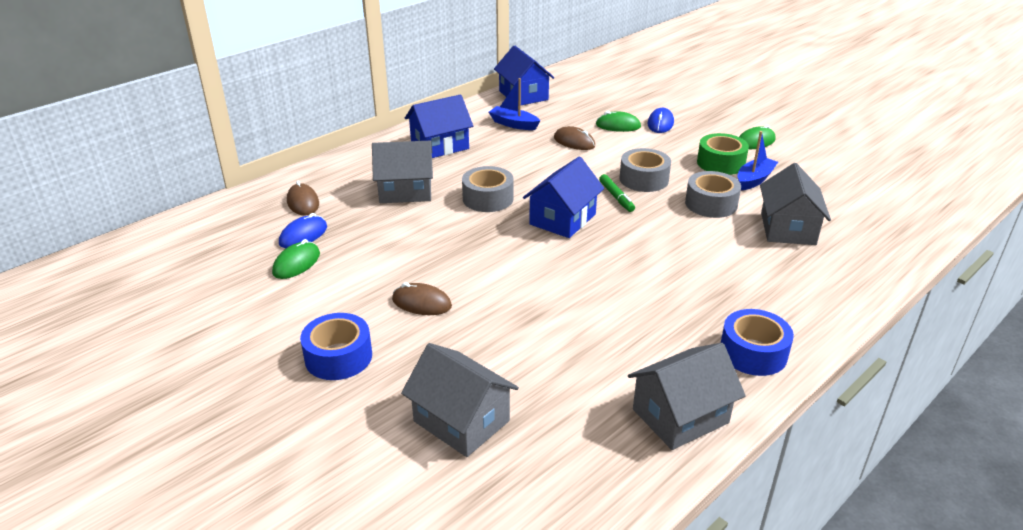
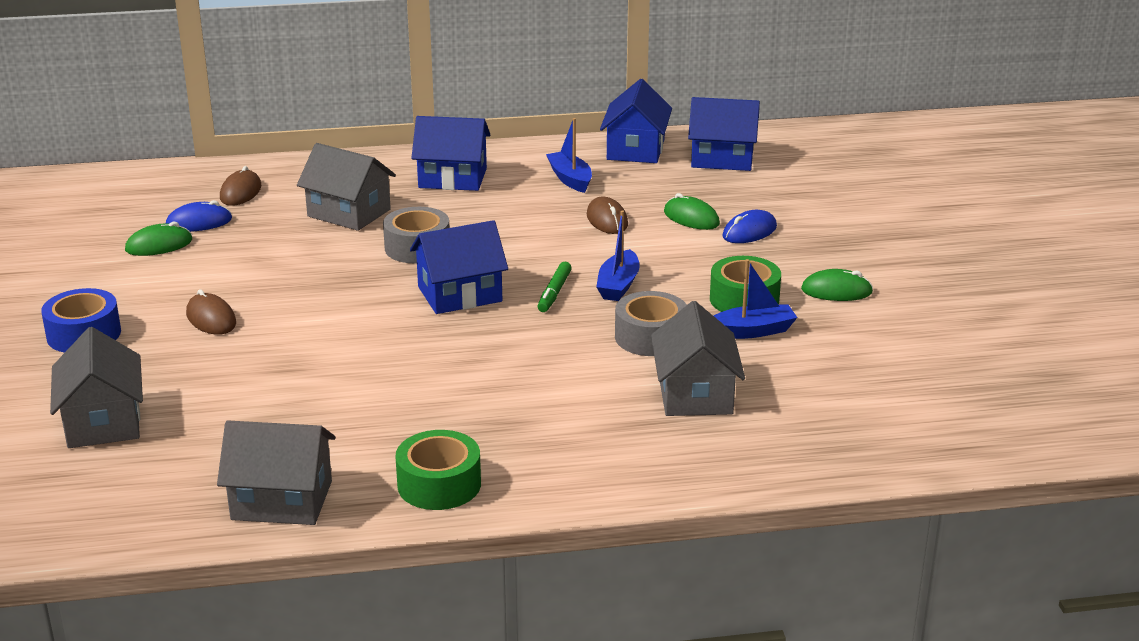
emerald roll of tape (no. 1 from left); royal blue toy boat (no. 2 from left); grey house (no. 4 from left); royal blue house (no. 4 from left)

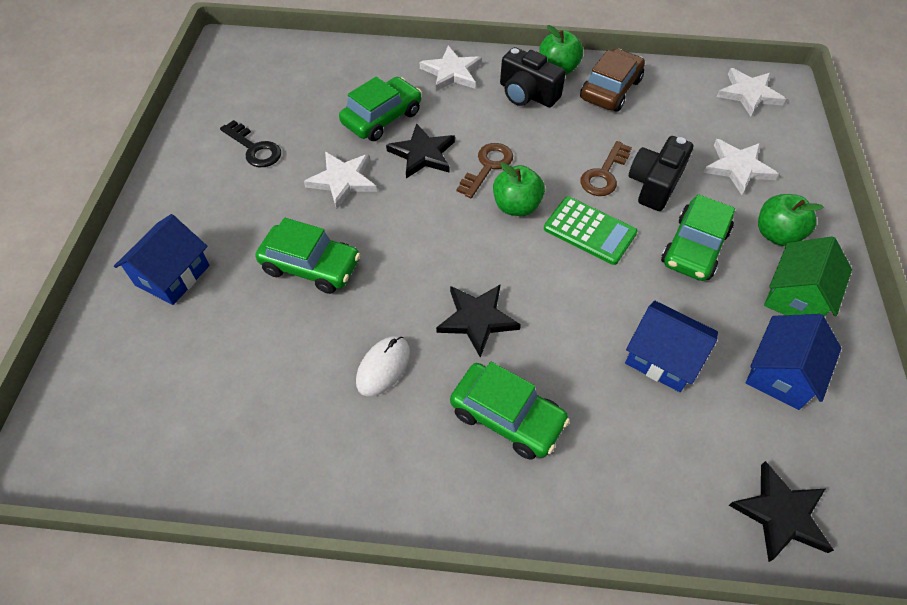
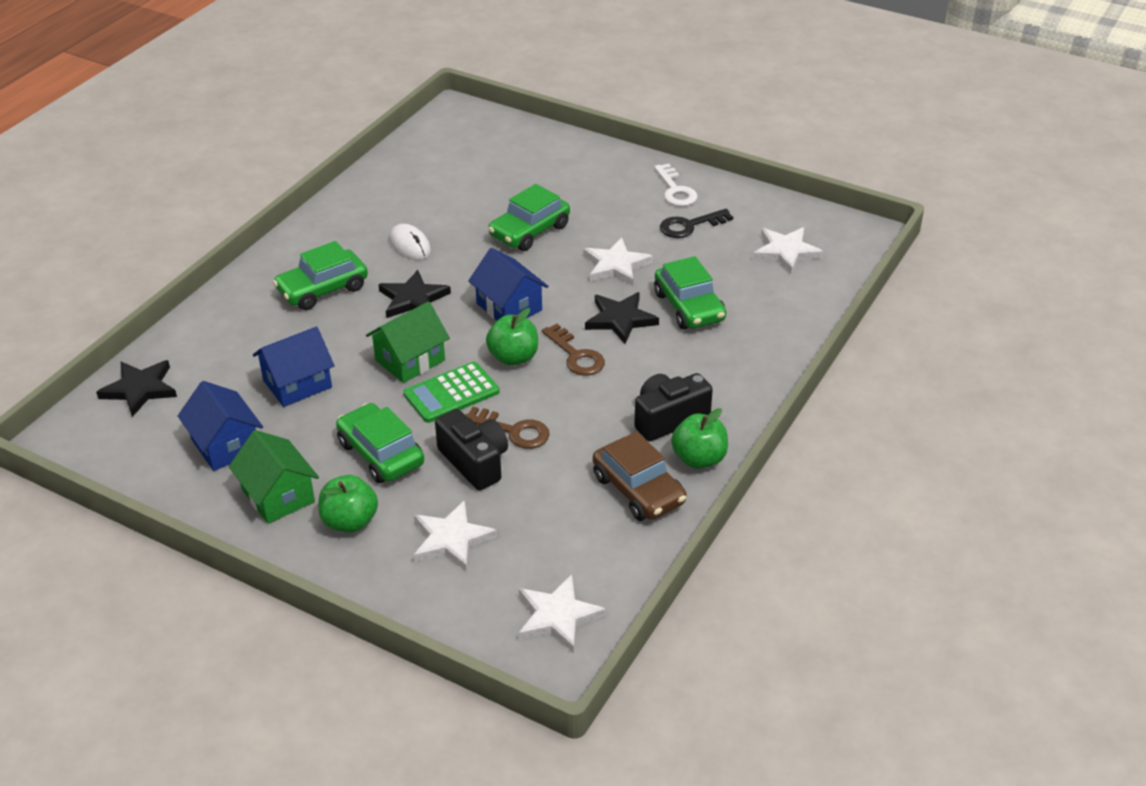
emerald house (no. 2 from left); russet key (no. 1 from left); royal blue house (no. 3 from left); white key; white star (no. 4 from left)

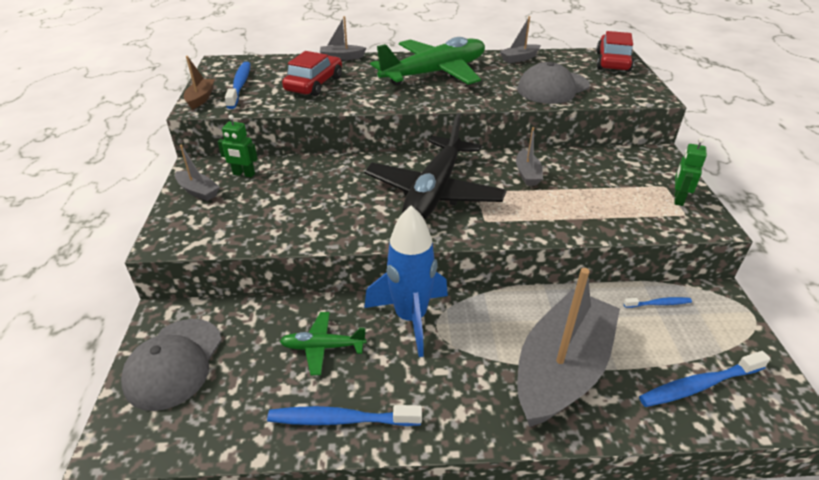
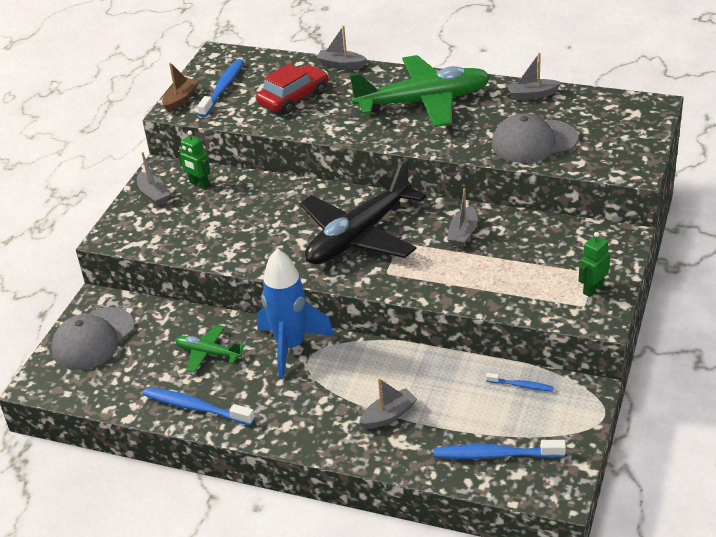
grey toy boat (no. 3 from left); scarlet car (no. 2 from left in the first image)

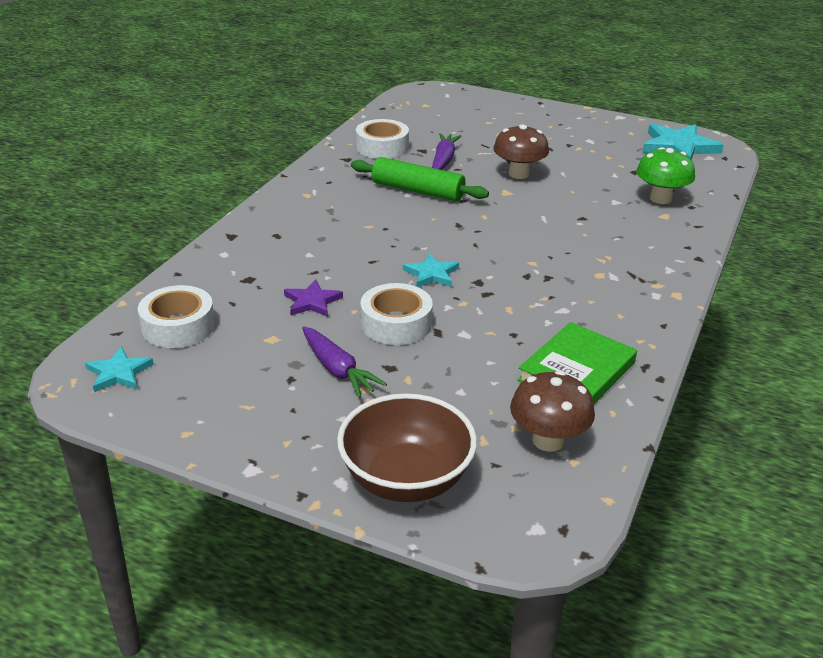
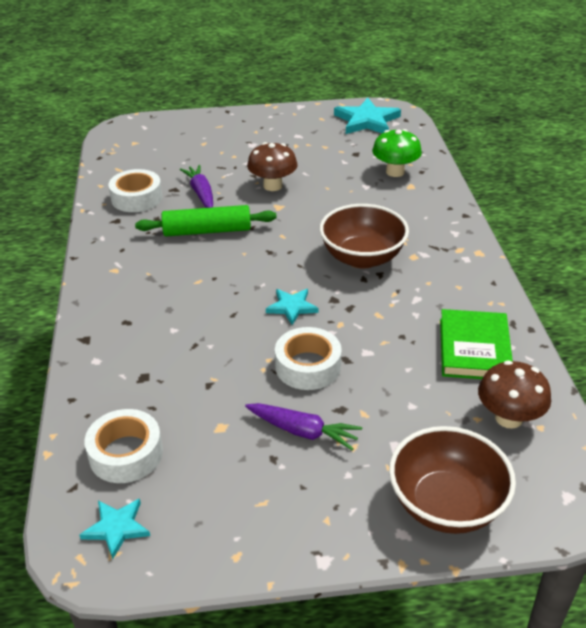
russet deep dish (no. 1 from left); royal purple star

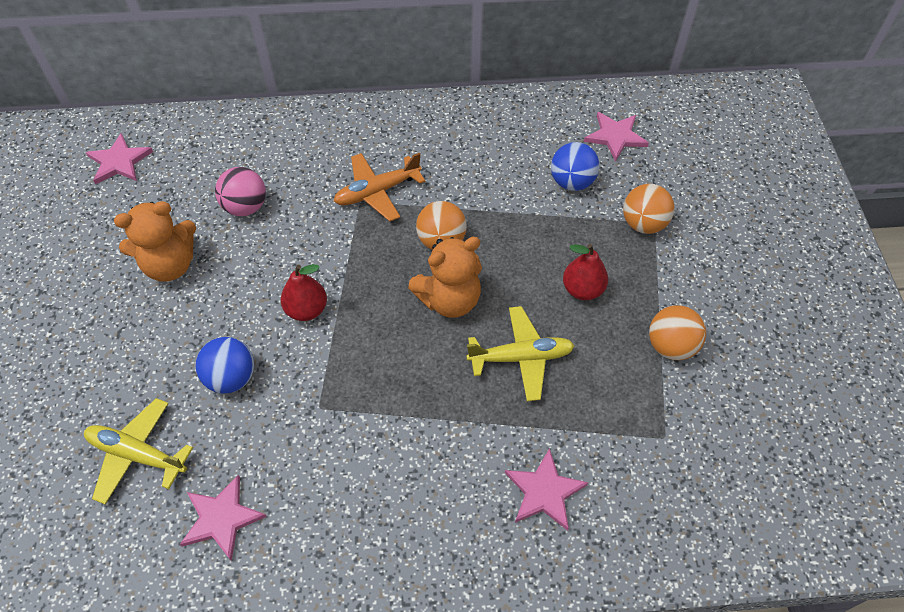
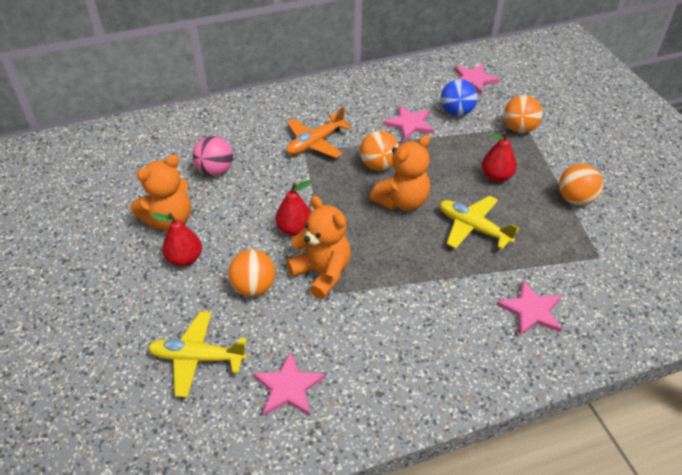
scarlet pear fruit (no. 1 from left); bright orange play ball (no. 1 from left); bright orange stuffed bear (no. 2 from left); rosy star (no. 2 from left); yellow toy plane (no. 2 from left)

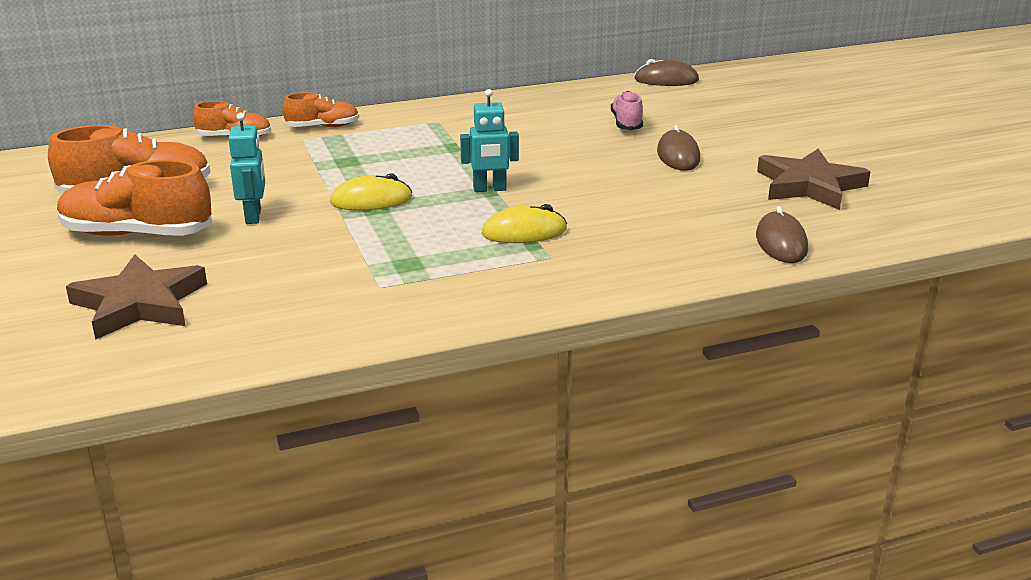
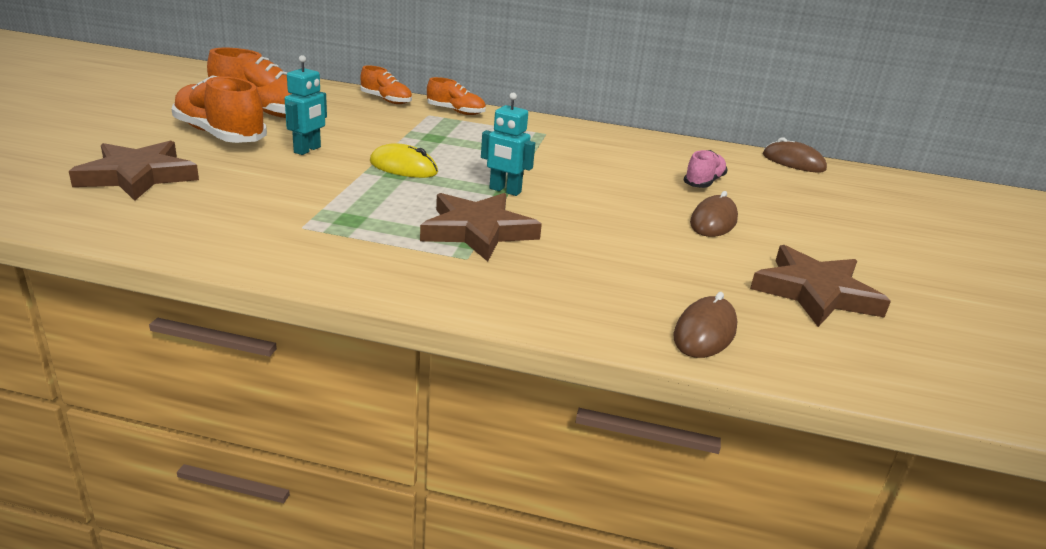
russet star (no. 2 from left)

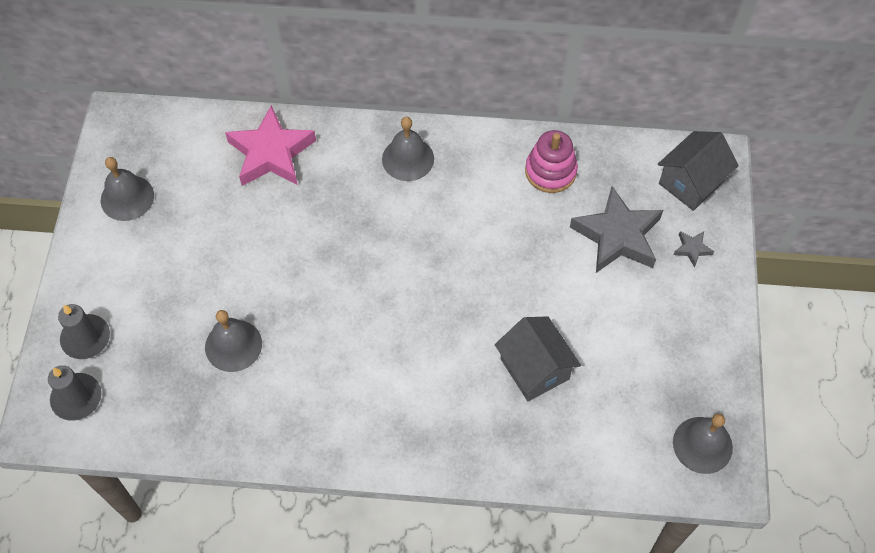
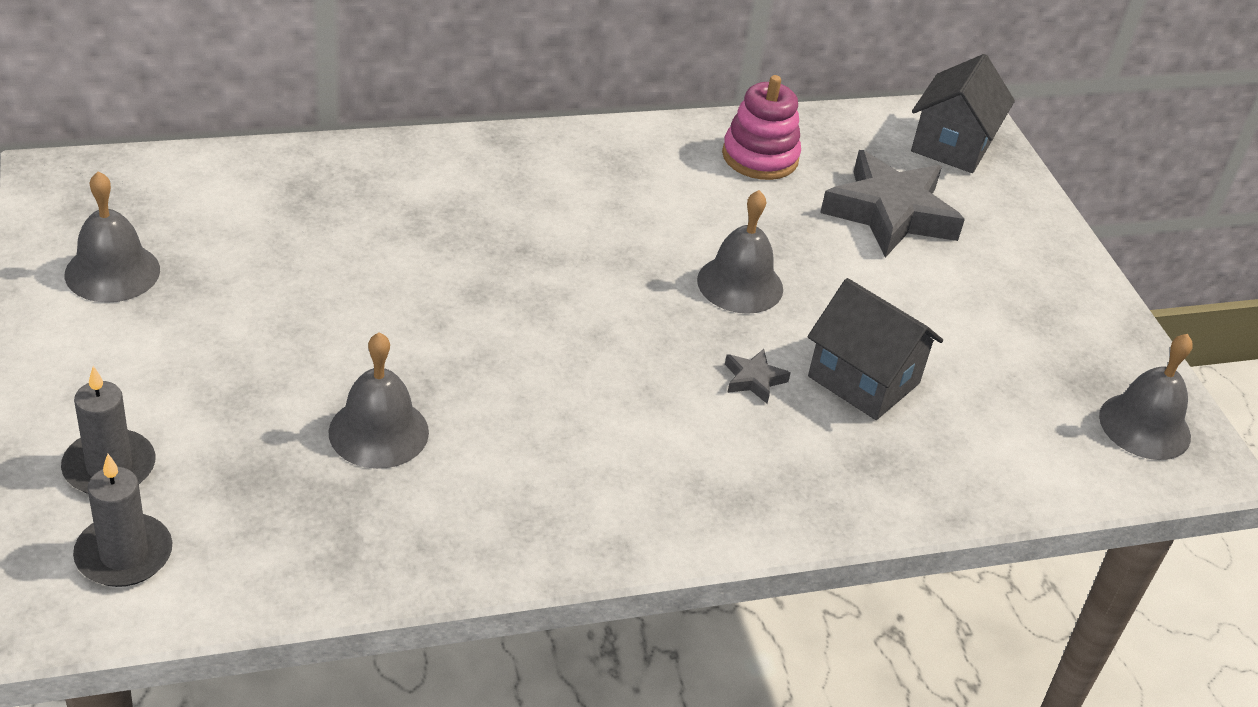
grey hand bell (no. 3 from left); grey star (no. 1 from left); rosy star

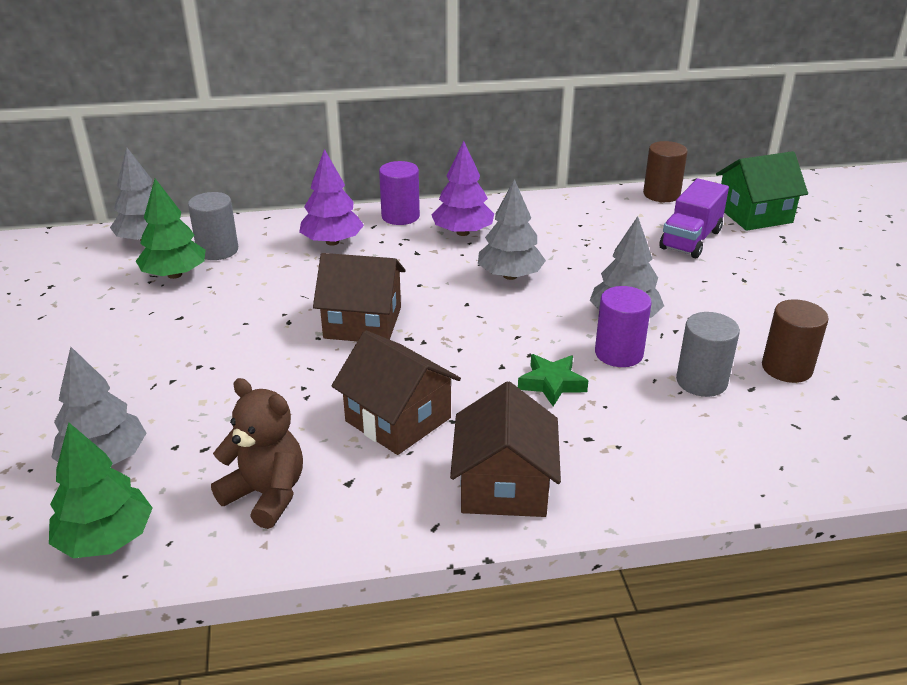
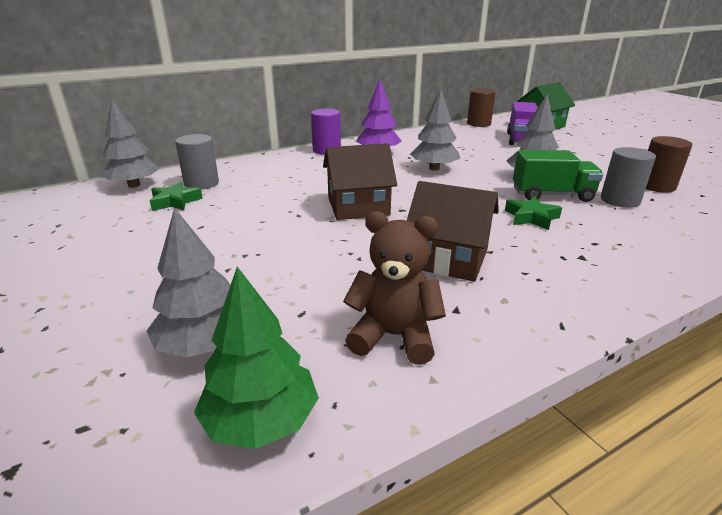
emerald star (no. 1 from left); emerald truck; royal purple tree (no. 1 from left in the first image); russet house (no. 3 from left in the first image)

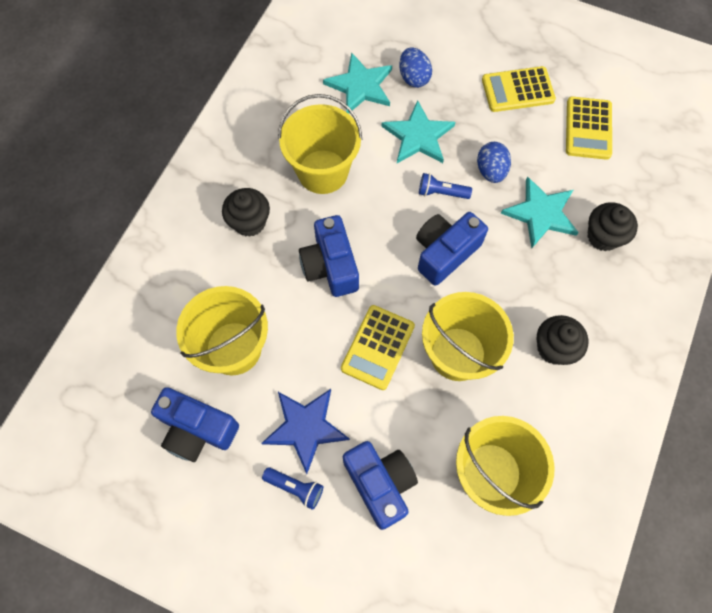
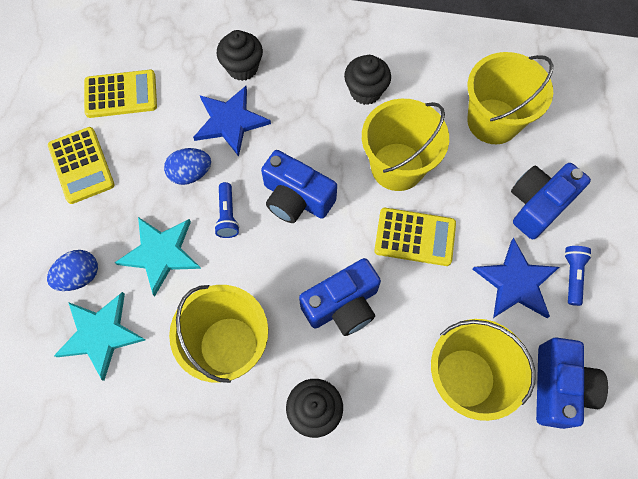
royal blue star (no. 1 from left)

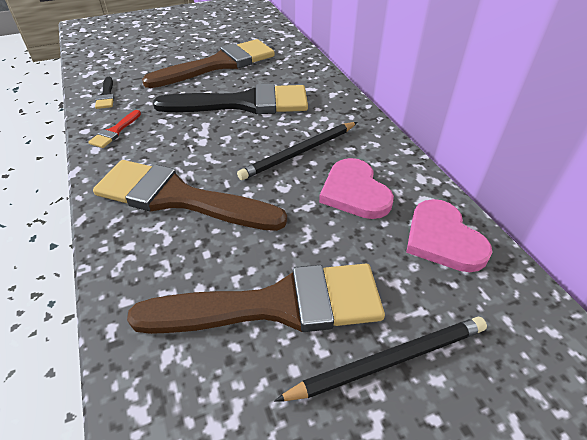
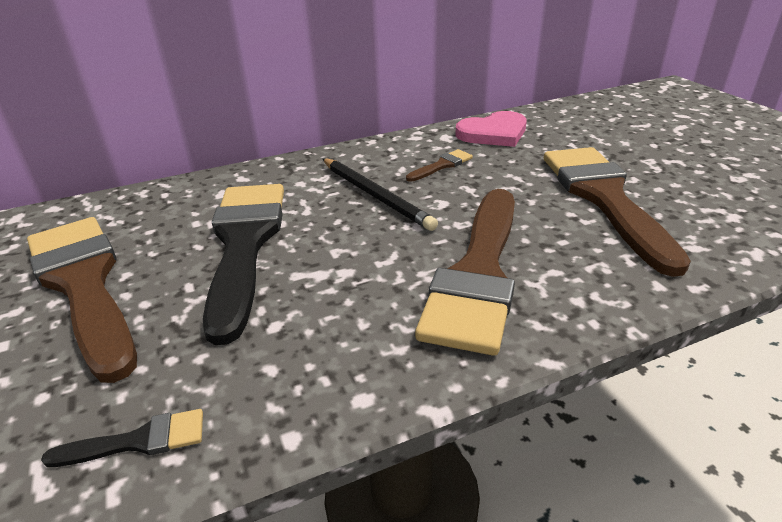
russet brush (no. 2 from left); scarlet brush; jet-black pencil (no. 2 from left in the first image)

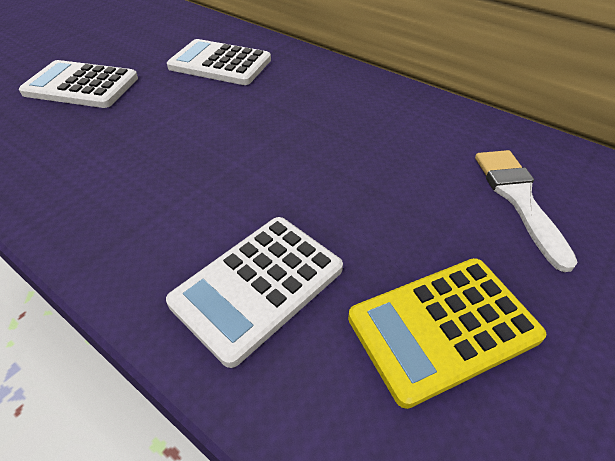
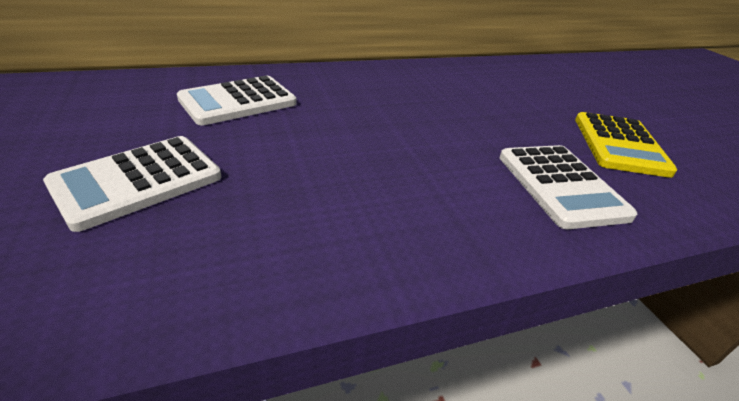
white brush

